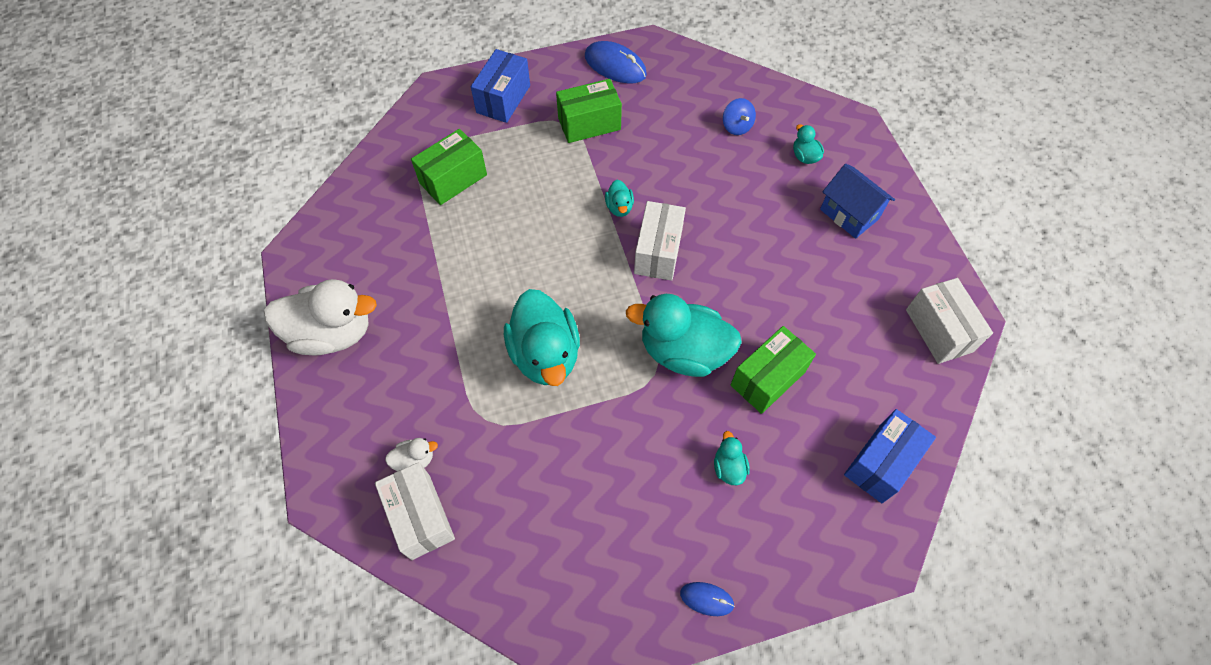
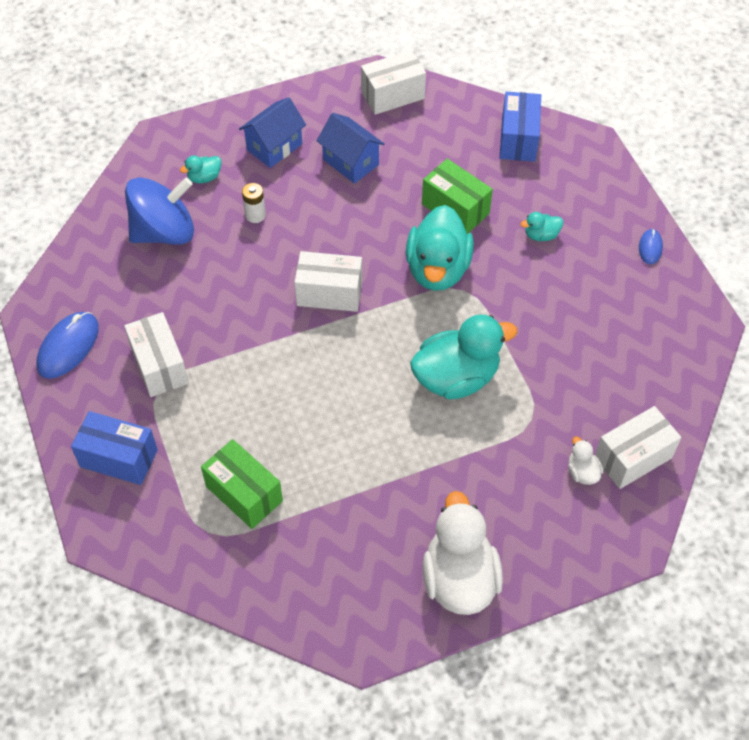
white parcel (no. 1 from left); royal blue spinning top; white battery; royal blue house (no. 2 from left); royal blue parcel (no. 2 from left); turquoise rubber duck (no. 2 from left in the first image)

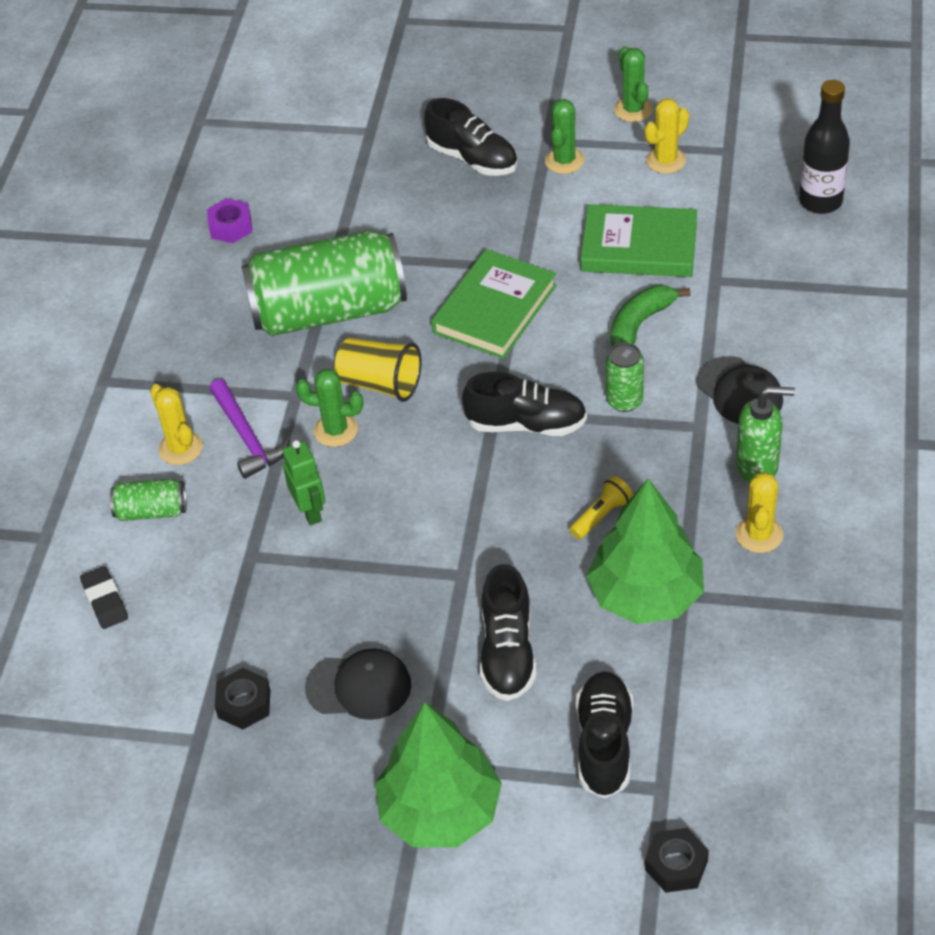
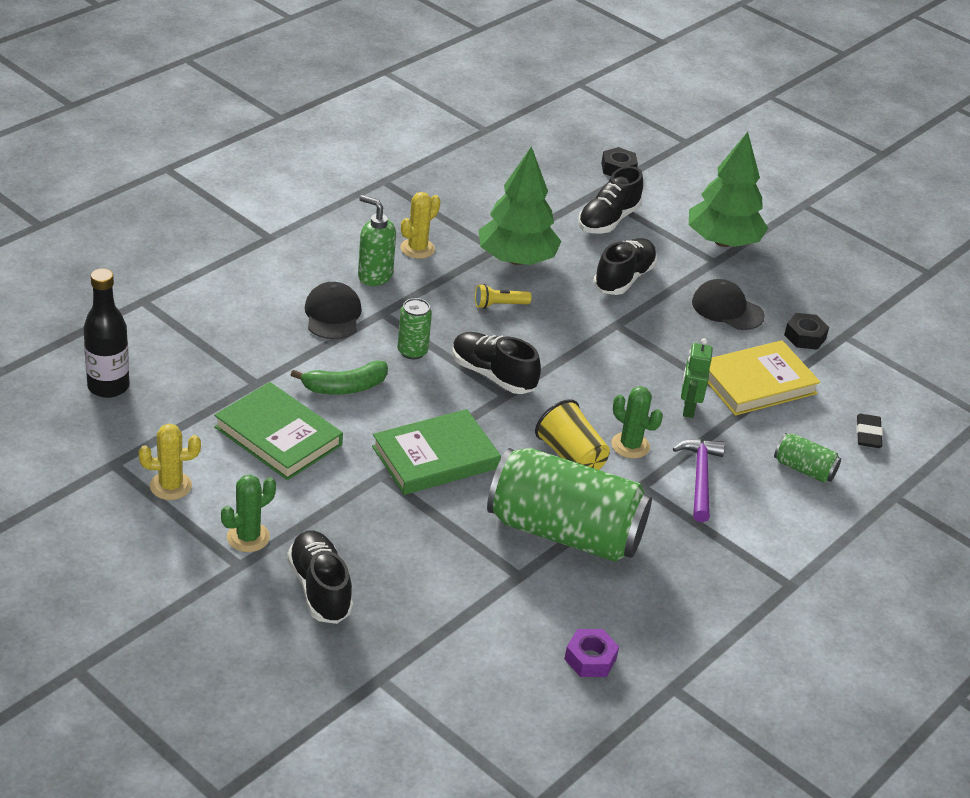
yellow book; yellow prickly plant (no. 1 from left in the first image); emerald prickly plant (no. 3 from left in the first image)

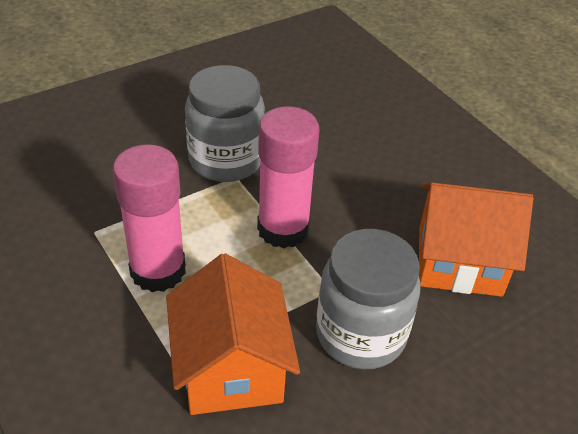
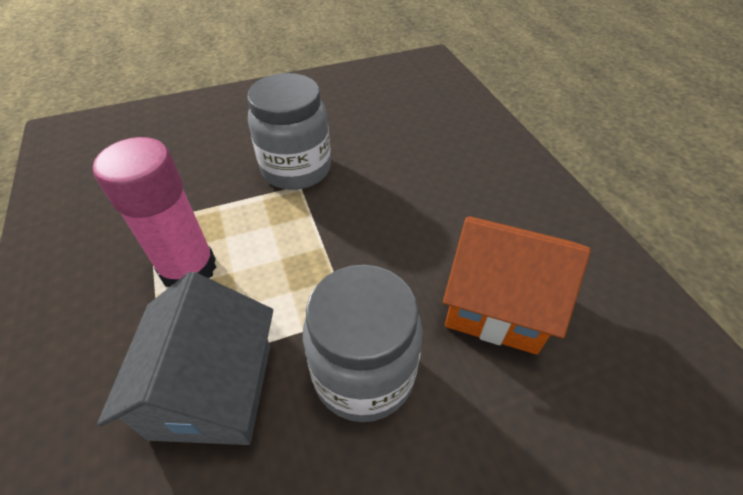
grey house; rosy glue stick (no. 2 from left in the first image)

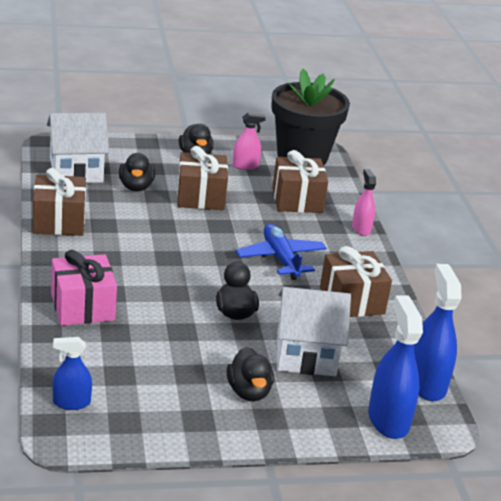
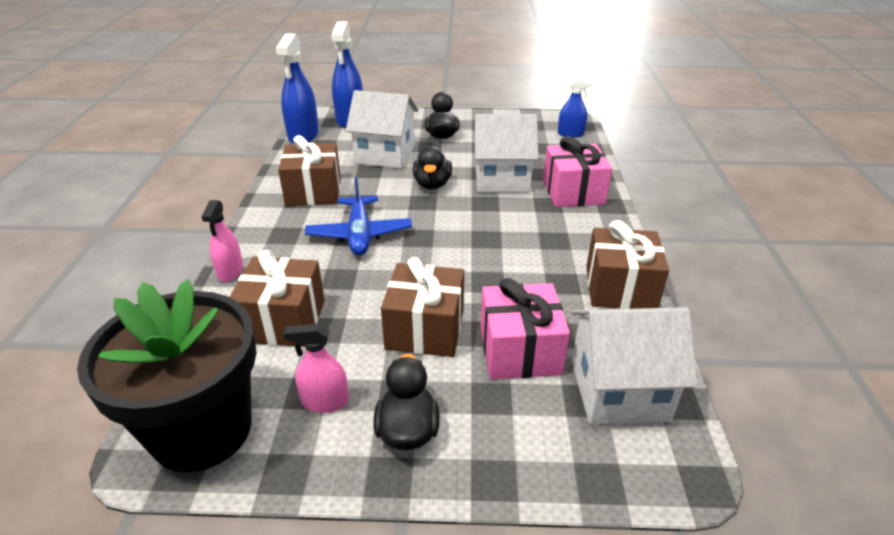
white house (no. 2 from left); rosy wrapped gift (no. 1 from left)

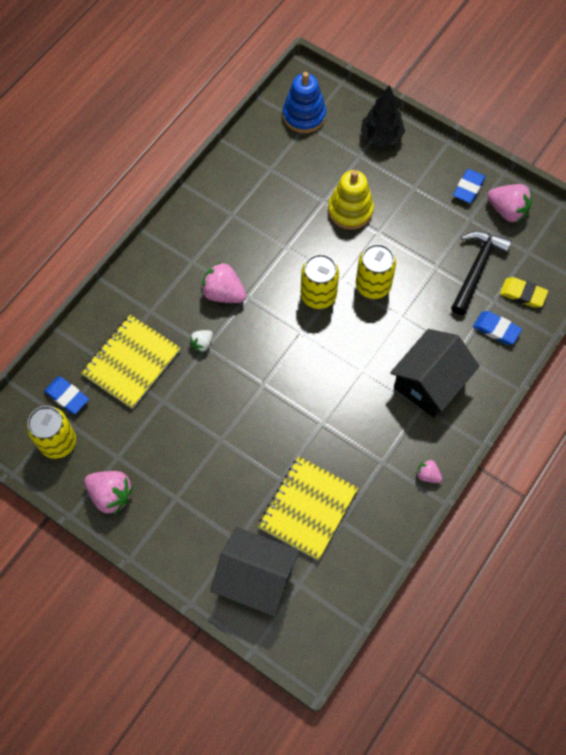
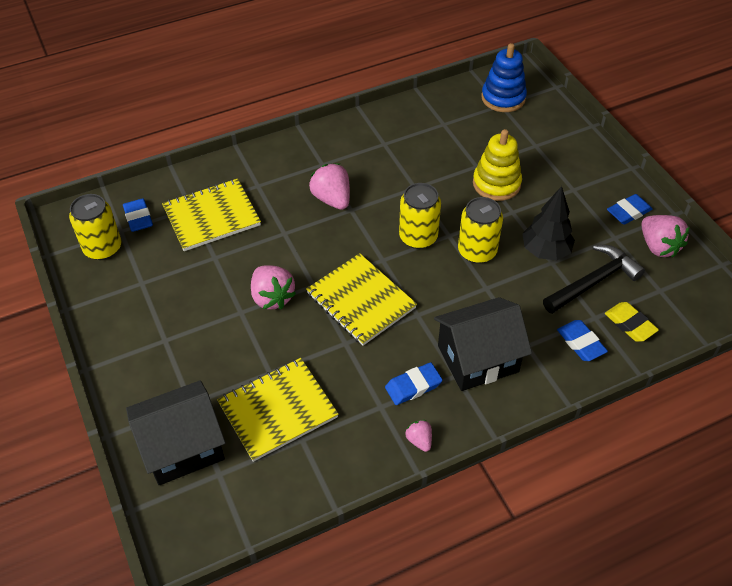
jet-black house (no. 1 from left); rosy berry (no. 1 from left); yellow notepad (no. 3 from left); royal blue gum eraser (no. 2 from left); jet-black tree; white berry

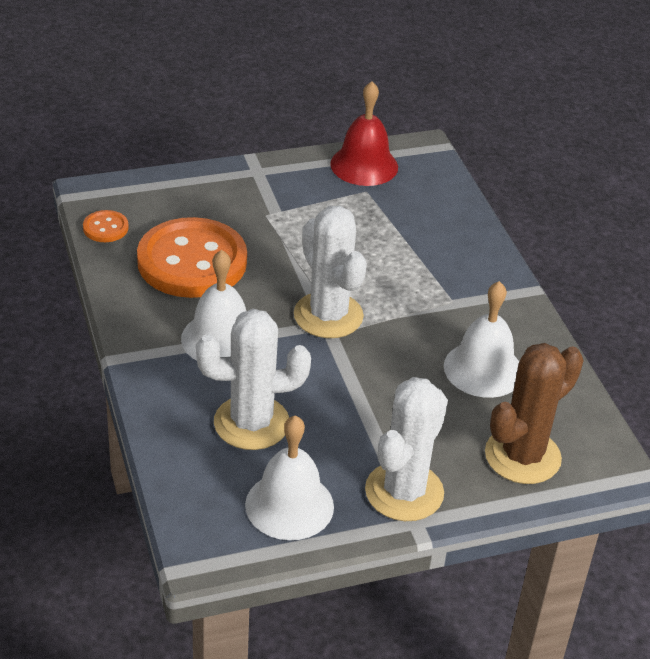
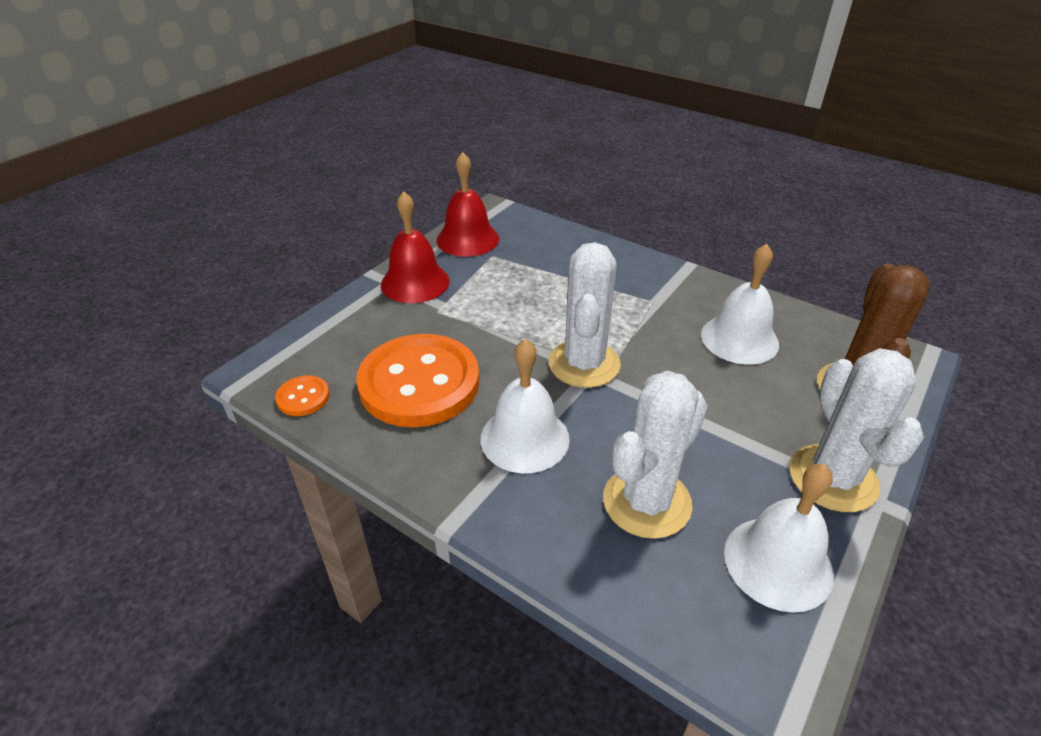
scarlet hand bell (no. 1 from left); white prickly plant (no. 1 from left)

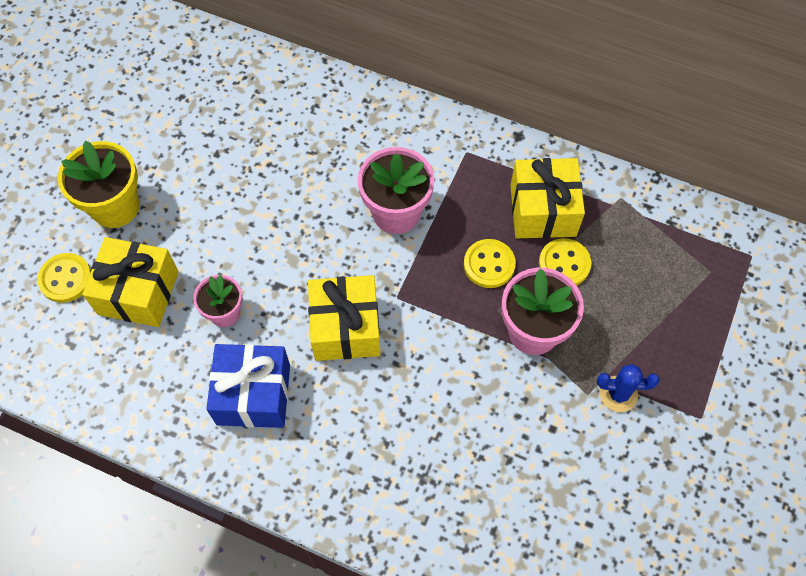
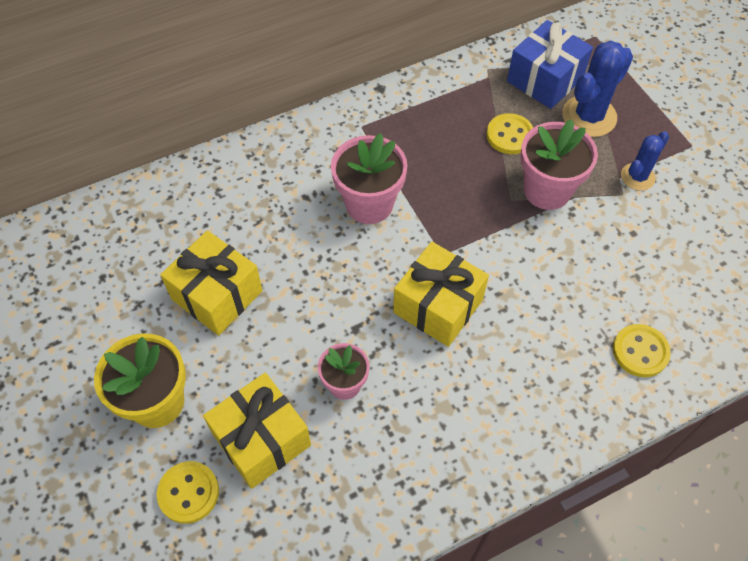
yellow wrapped gift (no. 1 from left); royal blue wrapped gift; royal blue prickly plant (no. 1 from left); yellow sewing button (no. 3 from left)

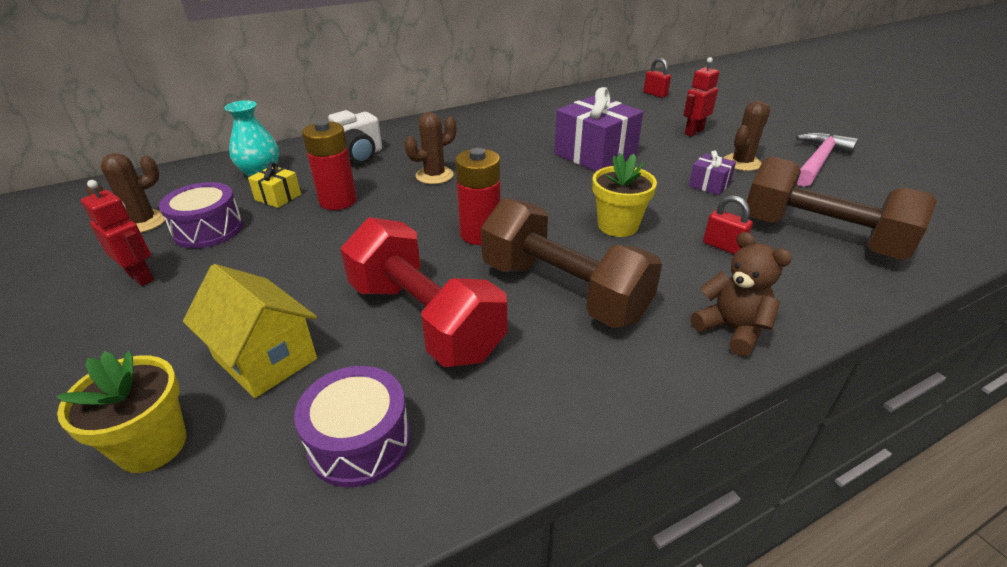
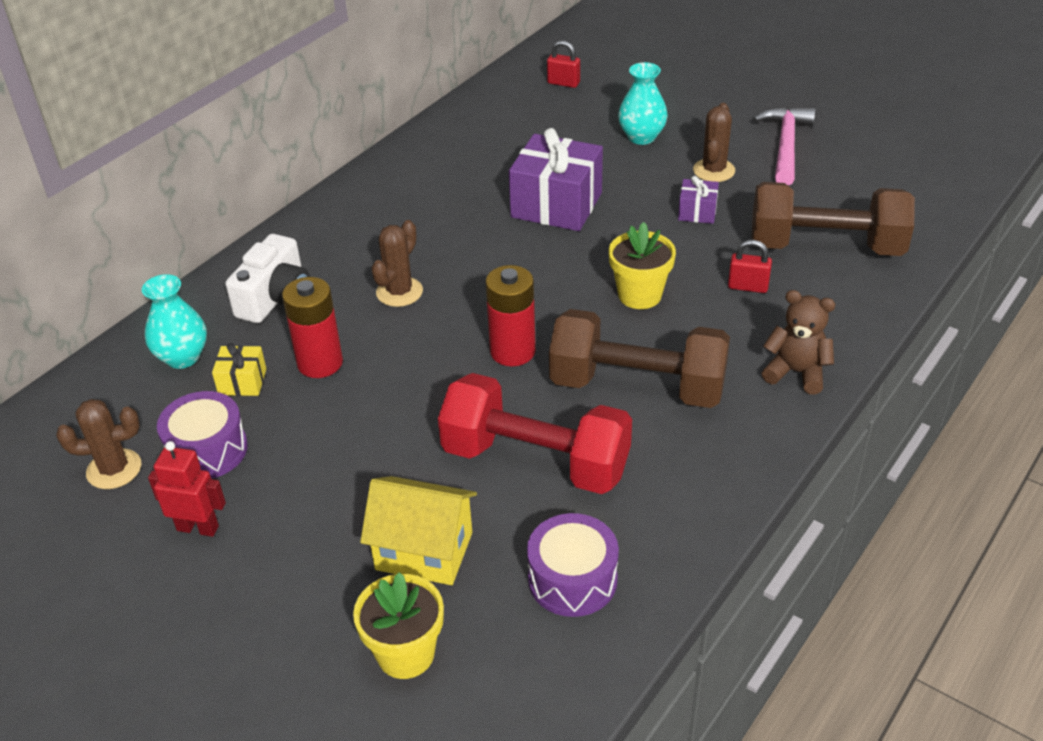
russet prickly plant (no. 1 from left); turquoise tall vase (no. 2 from left)

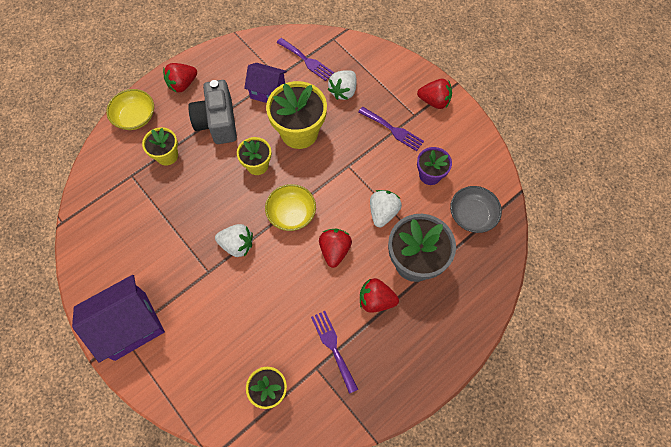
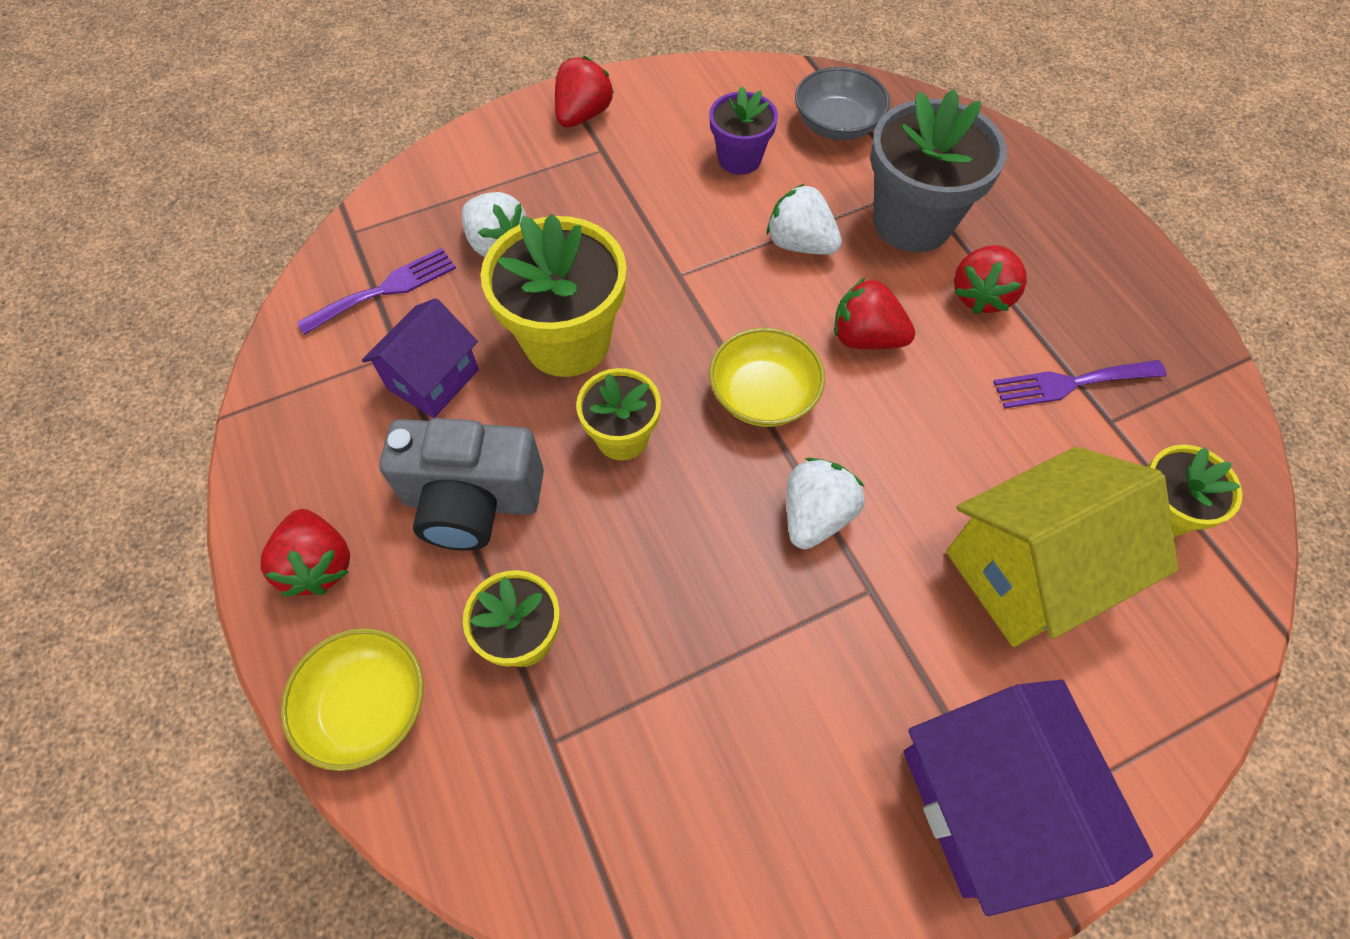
yellow house; royal purple dinner fork (no. 3 from left in the first image)

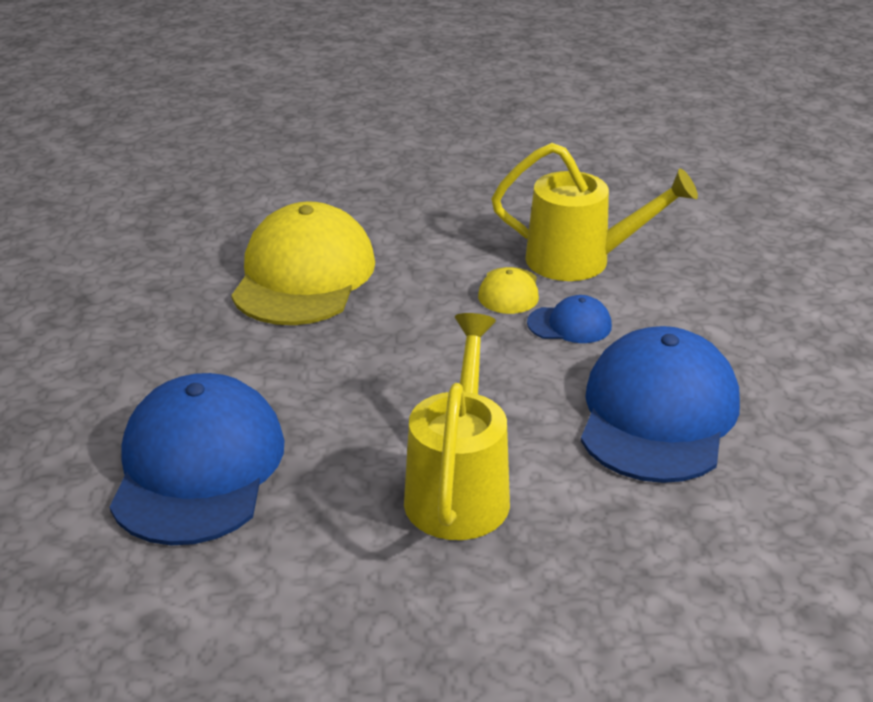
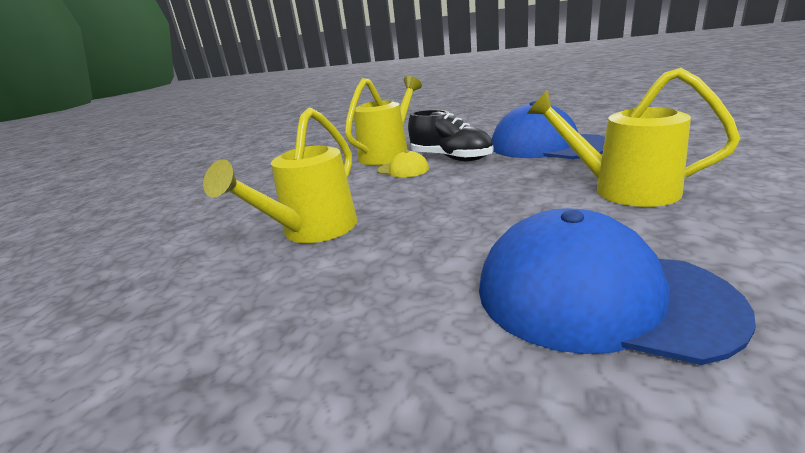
yellow watering can (no. 1 from left); jet-black shoe

